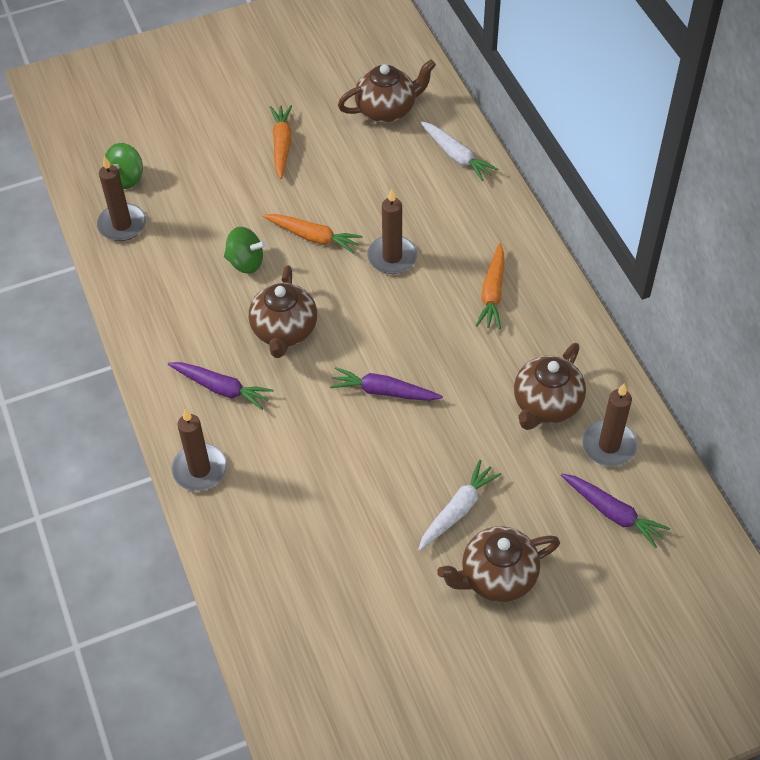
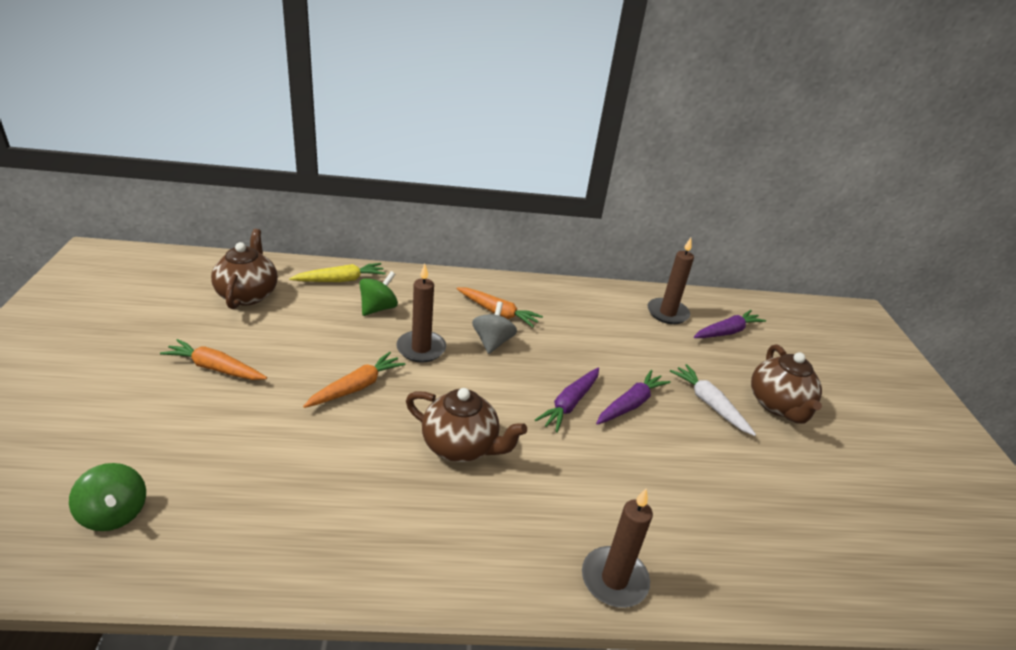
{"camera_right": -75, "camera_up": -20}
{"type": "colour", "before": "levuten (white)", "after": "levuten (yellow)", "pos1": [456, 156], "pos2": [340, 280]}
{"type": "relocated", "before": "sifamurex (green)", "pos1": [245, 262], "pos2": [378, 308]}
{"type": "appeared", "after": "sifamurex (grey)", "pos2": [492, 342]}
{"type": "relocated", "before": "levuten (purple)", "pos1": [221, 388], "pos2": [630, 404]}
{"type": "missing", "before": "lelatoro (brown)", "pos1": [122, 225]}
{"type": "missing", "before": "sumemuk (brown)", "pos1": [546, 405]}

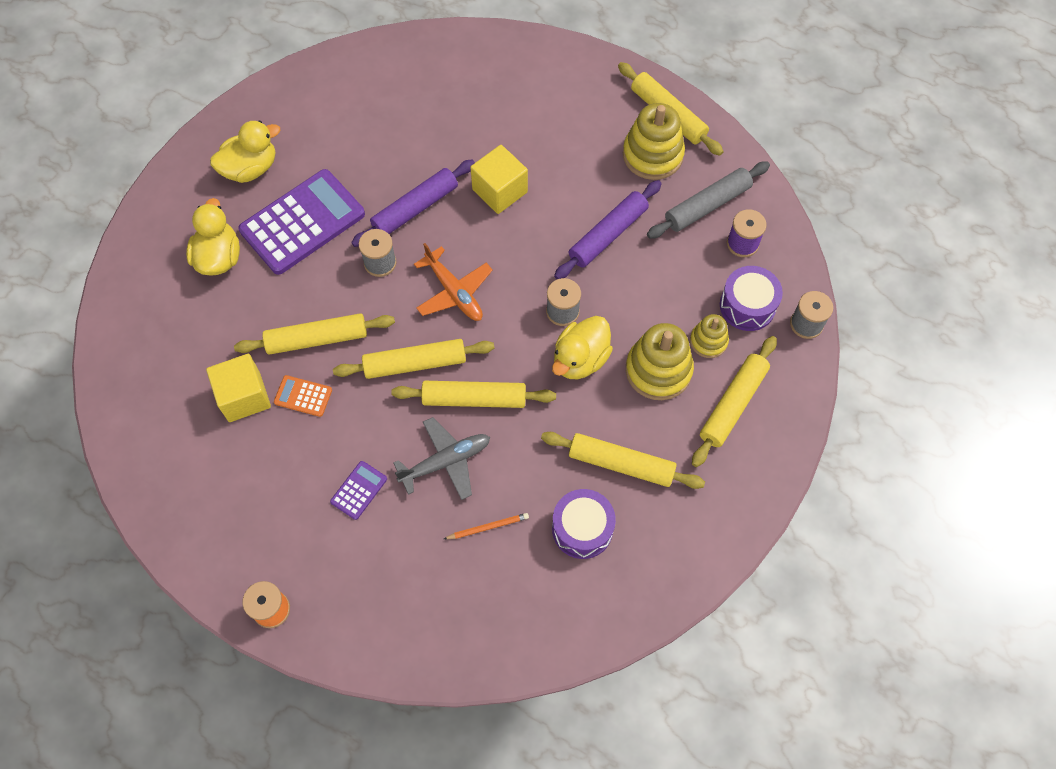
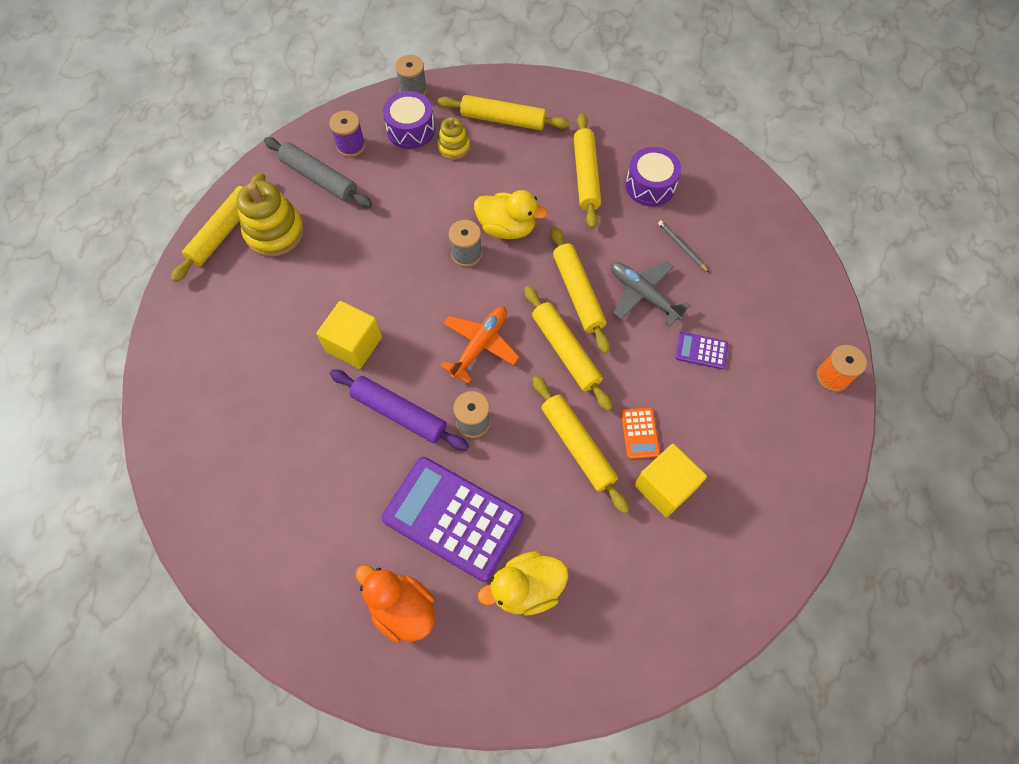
{"camera_right": -110, "camera_up": 0}
{"type": "colour", "before": "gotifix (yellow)", "after": "gotifix (orange)", "pos1": [250, 168], "pos2": [402, 608]}
{"type": "colour", "before": "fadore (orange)", "after": "fadore (grey)", "pos1": [488, 527], "pos2": [681, 247]}
{"type": "missing", "before": "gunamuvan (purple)", "pos1": [608, 235]}
{"type": "missing", "before": "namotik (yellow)", "pos1": [658, 370]}

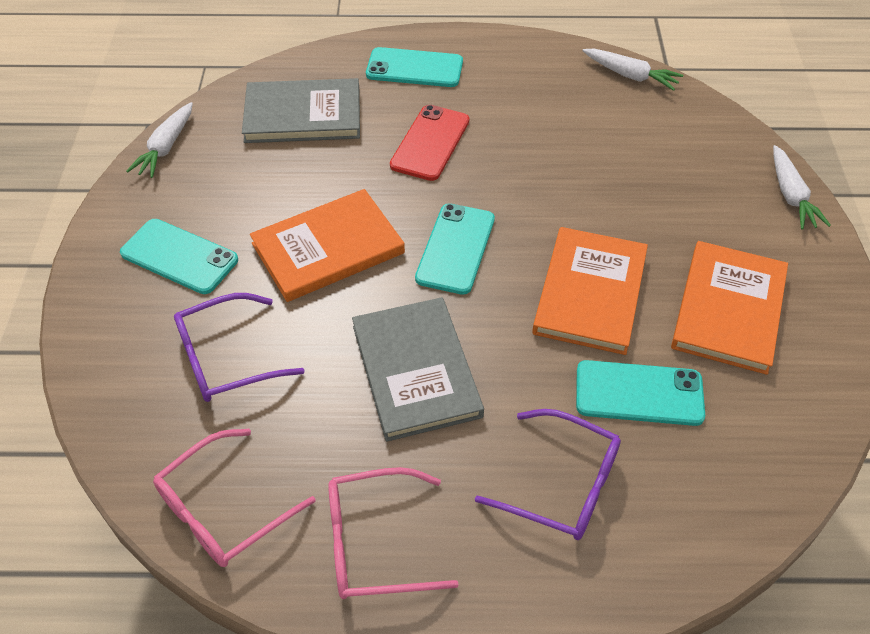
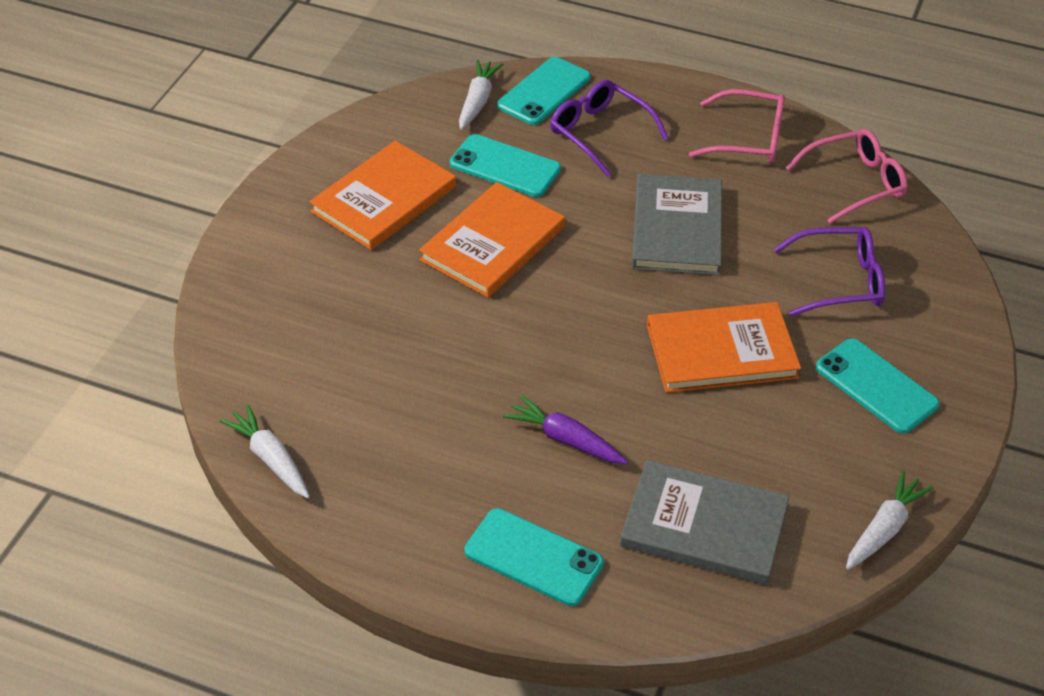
{"camera_right": -160, "camera_up": -5}
{"type": "relocated", "before": "levuten (white)", "pos1": [791, 195], "pos2": [477, 101]}
{"type": "relocated", "before": "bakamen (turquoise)", "pos1": [455, 248], "pos2": [544, 92]}
{"type": "exchanged", "before": "bakamen (red)", "after": "levuten (purple)", "pos1": [430, 143], "pos2": [565, 439]}

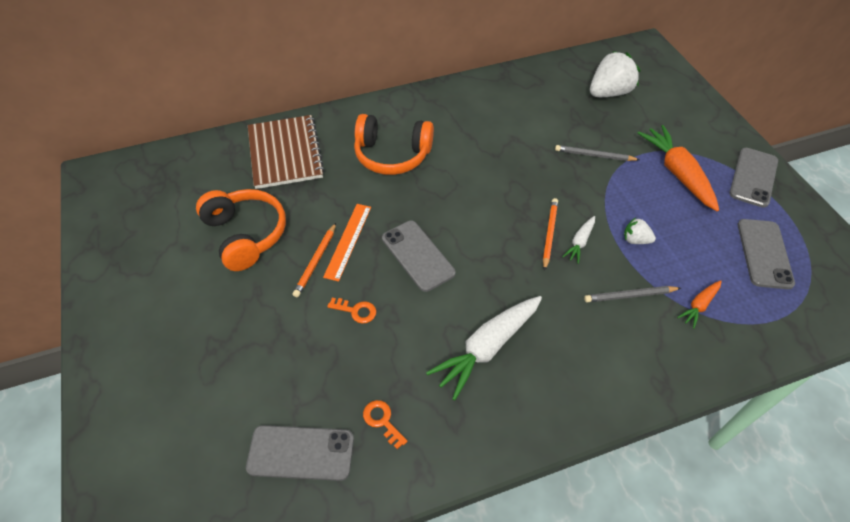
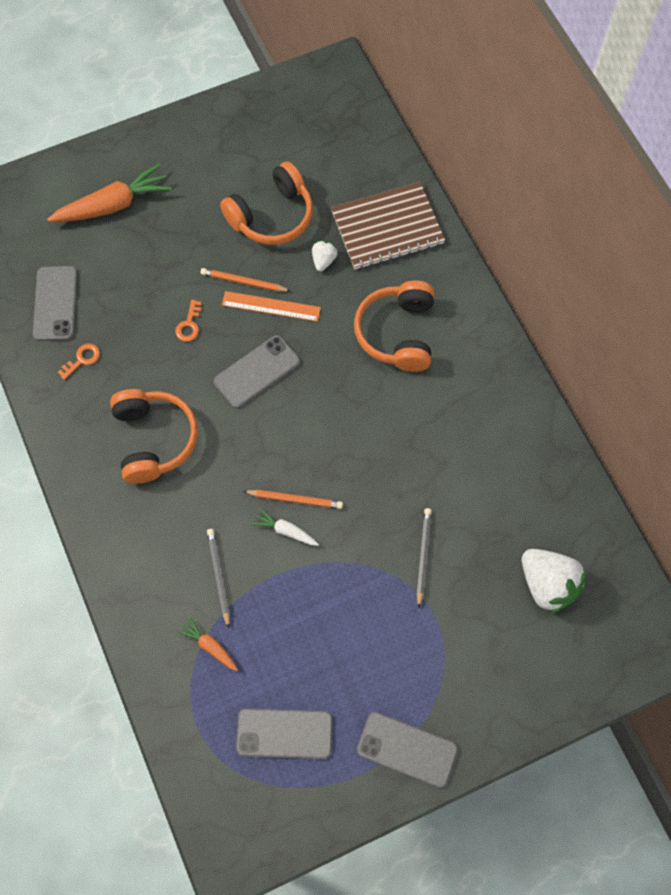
{"camera_right": 85, "camera_up": 15}
{"type": "relocated", "before": "levuten (orange)", "pos1": [677, 173], "pos2": [113, 205]}
{"type": "exchanged", "before": "levuten (white)", "after": "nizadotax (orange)", "pos1": [487, 348], "pos2": [154, 439]}
{"type": "relocated", "before": "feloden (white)", "pos1": [635, 240], "pos2": [323, 260]}

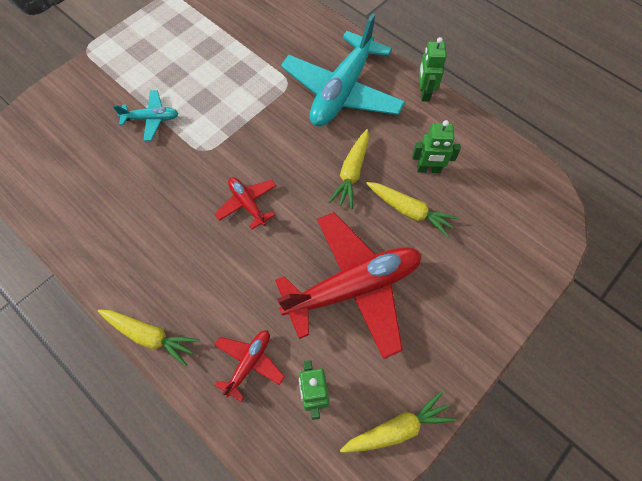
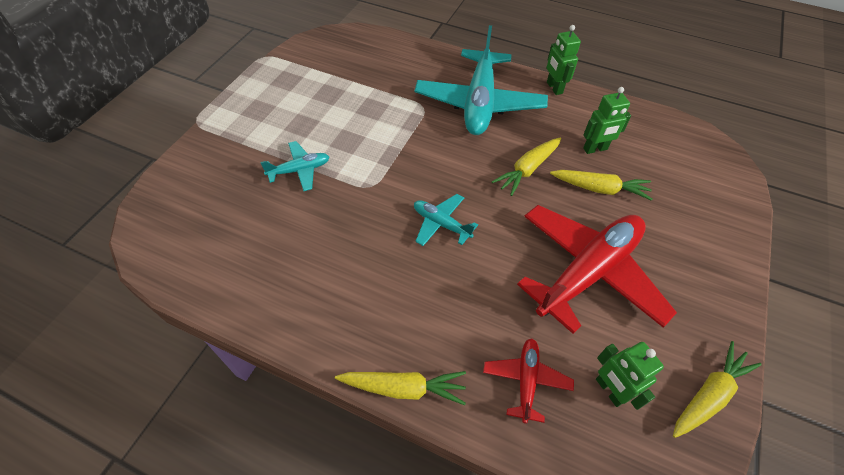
{"camera_right": -20, "camera_up": -10}
{"type": "colour", "before": "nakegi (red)", "after": "nakegi (turquoise)", "pos1": [247, 204], "pos2": [441, 224]}
{"type": "spun", "before": "levuten (yellow)", "pos1": [352, 173], "pos2": [527, 169], "turn": 45}

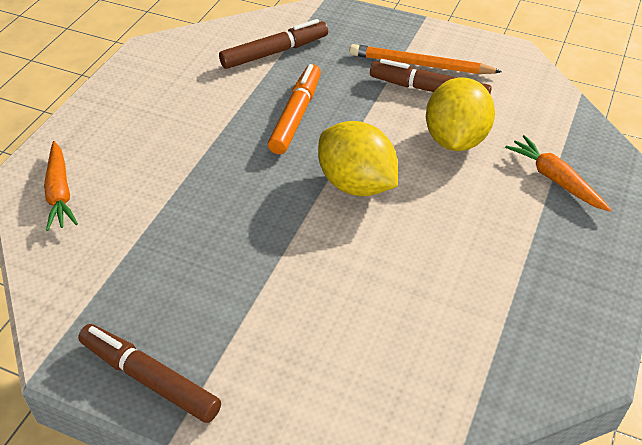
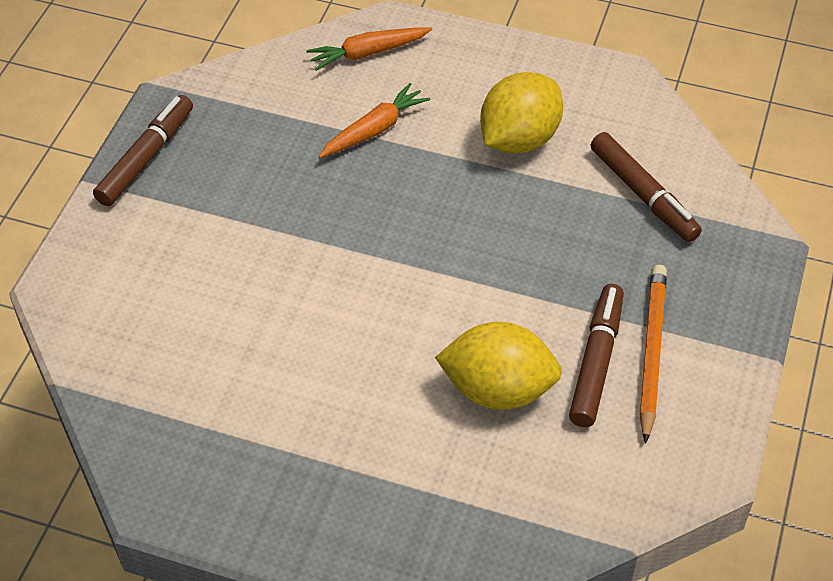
{"camera_right": 85, "camera_up": 5}
{"type": "relocated", "before": "levuten (orange)", "pos1": [555, 180], "pos2": [374, 130]}
{"type": "relocated", "before": "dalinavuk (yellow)", "pos1": [356, 184], "pos2": [519, 139]}
{"type": "missing", "before": "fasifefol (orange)", "pos1": [296, 115]}

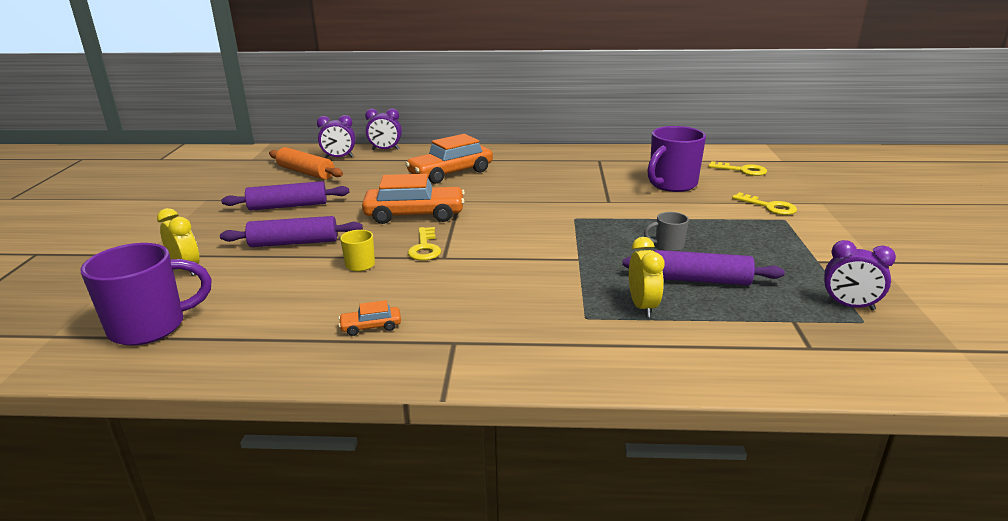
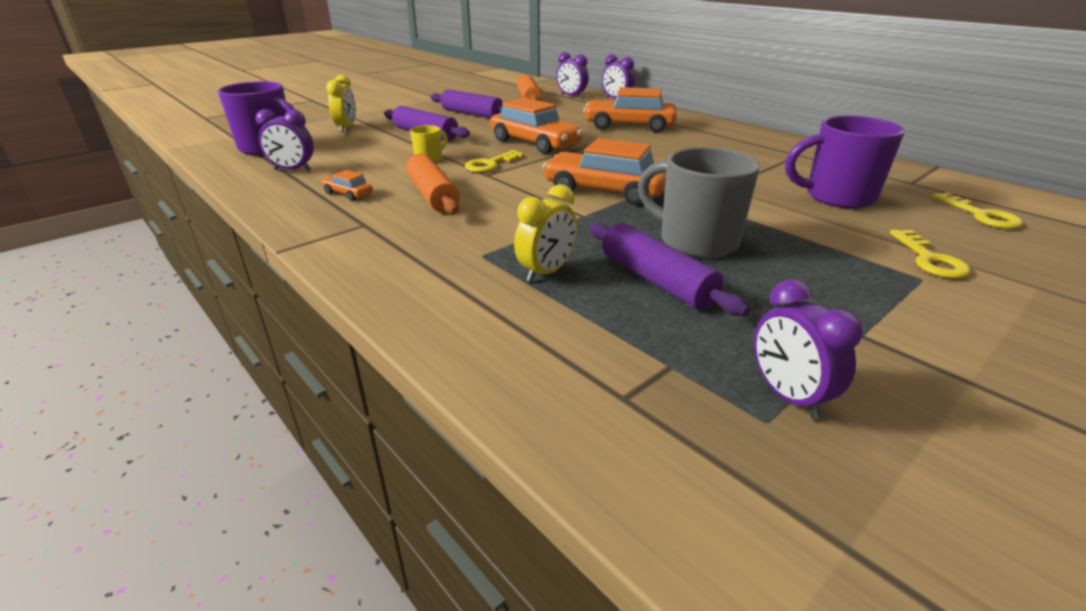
{"camera_right": 45, "camera_up": 5}
{"type": "appeared", "after": "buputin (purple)", "pos2": [293, 170]}
{"type": "appeared", "after": "gunamuvan (orange)", "pos2": [433, 195]}
{"type": "appeared", "after": "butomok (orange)", "pos2": [605, 191]}
{"type": "size", "before": "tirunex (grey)", "pos1": [668, 246], "pos2": [695, 241], "scale": 2.05}

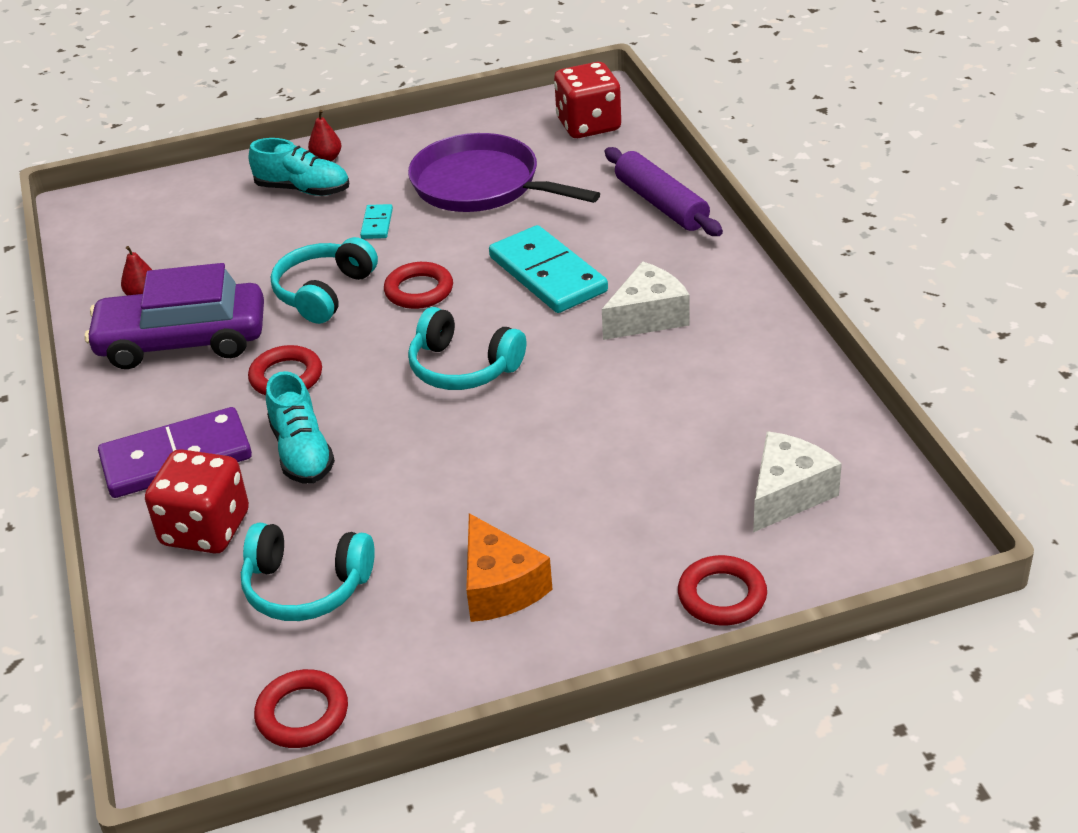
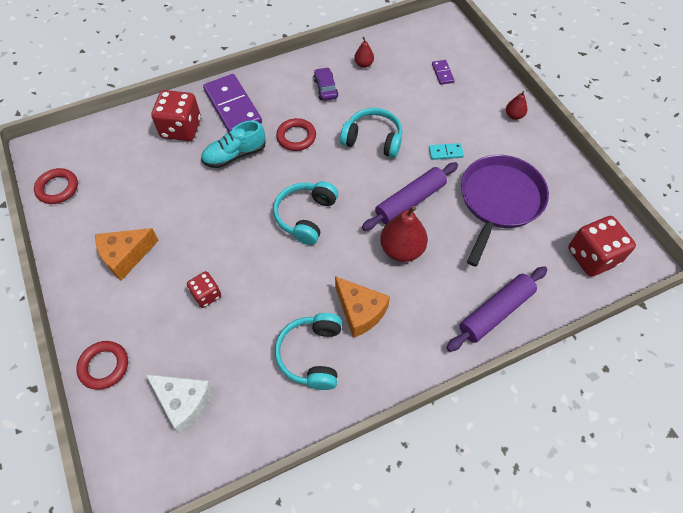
{"camera_right": 80, "camera_up": 20}
{"type": "appeared", "after": "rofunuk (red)", "pos2": [206, 295]}
{"type": "relocated", "before": "nizadotax (turquoise)", "pos1": [306, 587], "pos2": [312, 355]}
{"type": "size", "before": "butomok (purple)", "pos1": [182, 341], "pos2": [325, 88], "scale": 0.45}
{"type": "colour", "before": "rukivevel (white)", "after": "rukivevel (orange)", "pos1": [647, 317], "pos2": [360, 312]}
{"type": "appeared", "after": "gunamuvan (purple)", "pos2": [410, 201]}
{"type": "exchanged", "before": "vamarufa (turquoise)", "after": "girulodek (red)", "pos1": [547, 274], "pos2": [402, 249]}
{"type": "appeared", "after": "vamarufa (purple)", "pos2": [442, 73]}
{"type": "missing", "before": "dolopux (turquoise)", "pos1": [303, 189]}
{"type": "missing", "before": "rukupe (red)", "pos1": [419, 290]}

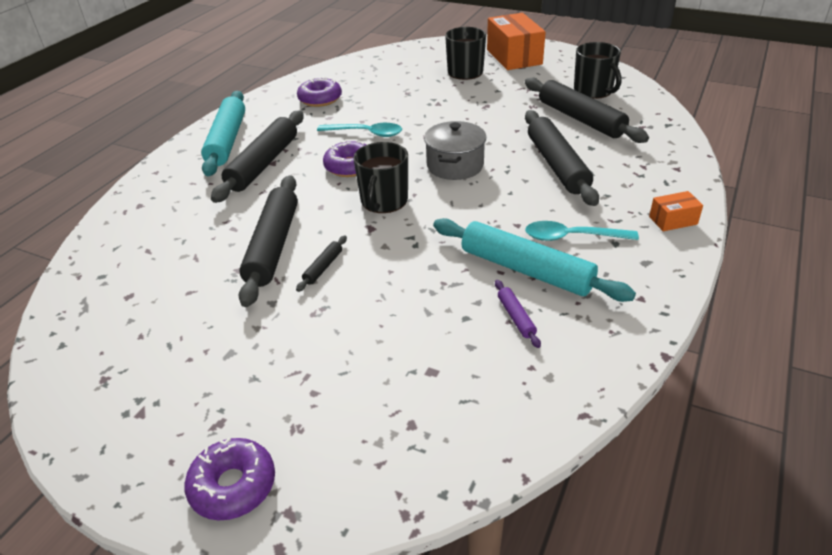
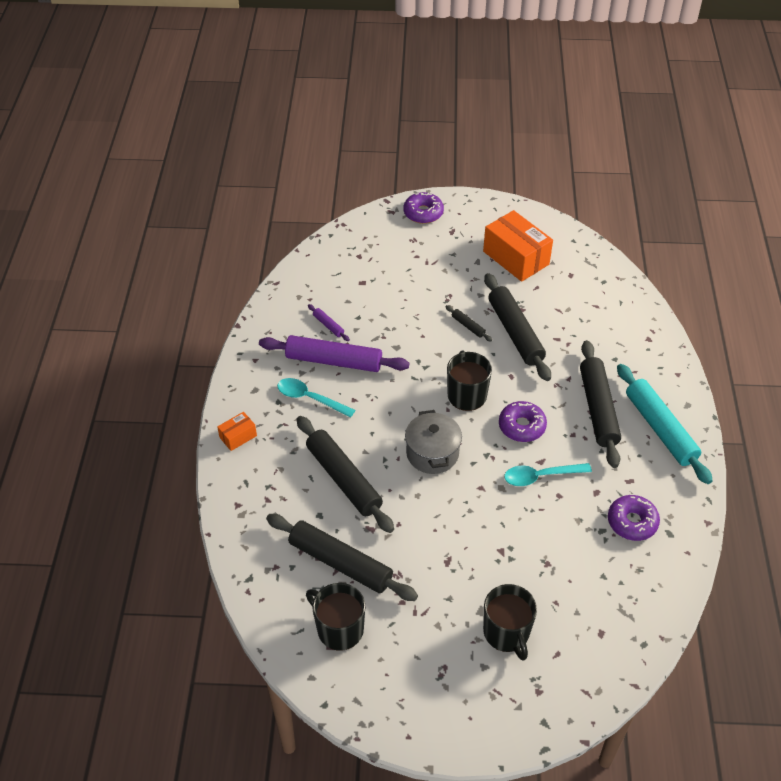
{"camera_right": 155, "camera_up": 10}
{"type": "colour", "before": "gunamuvan (turquoise)", "after": "gunamuvan (purple)", "pos1": [526, 270], "pos2": [334, 361]}
{"type": "spun", "before": "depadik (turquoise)", "pos1": [572, 237], "pos2": [310, 398], "turn": -135}
{"type": "spun", "before": "gunamuvan (black)", "pos1": [323, 267], "pos2": [468, 326], "turn": -45}
{"type": "relocated", "before": "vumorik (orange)", "pos1": [514, 57], "pos2": [516, 258]}

